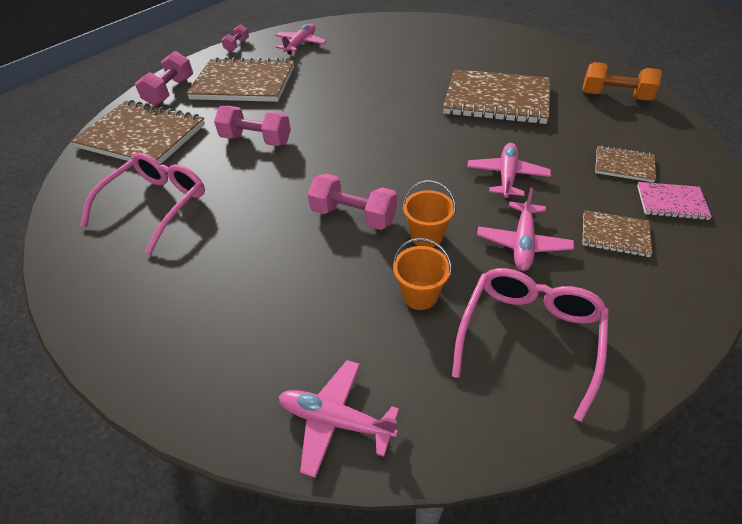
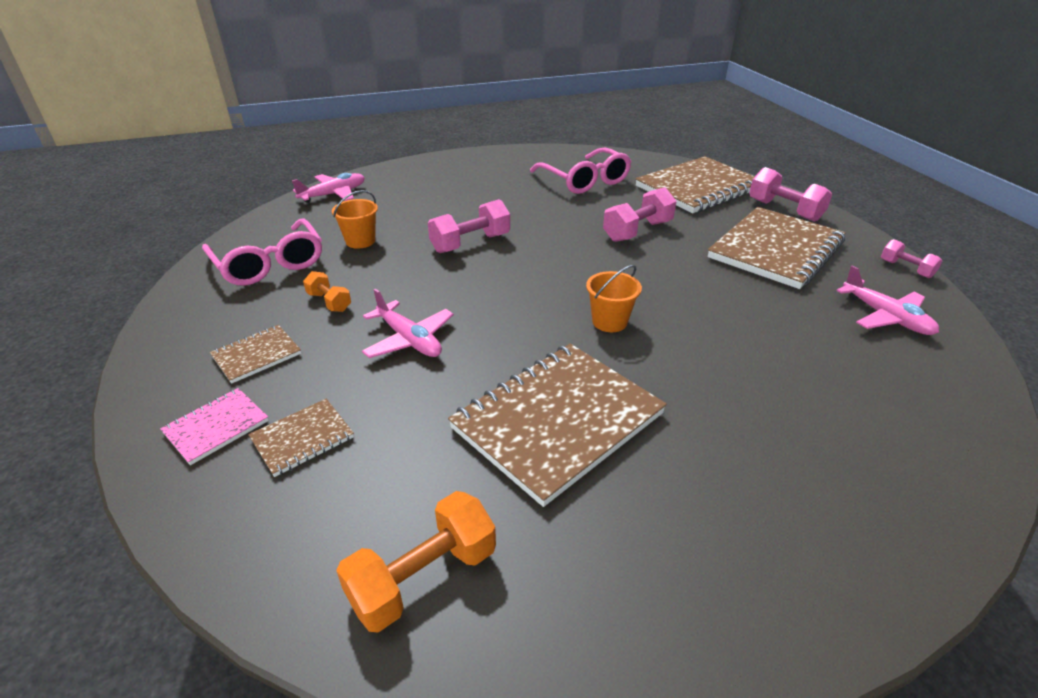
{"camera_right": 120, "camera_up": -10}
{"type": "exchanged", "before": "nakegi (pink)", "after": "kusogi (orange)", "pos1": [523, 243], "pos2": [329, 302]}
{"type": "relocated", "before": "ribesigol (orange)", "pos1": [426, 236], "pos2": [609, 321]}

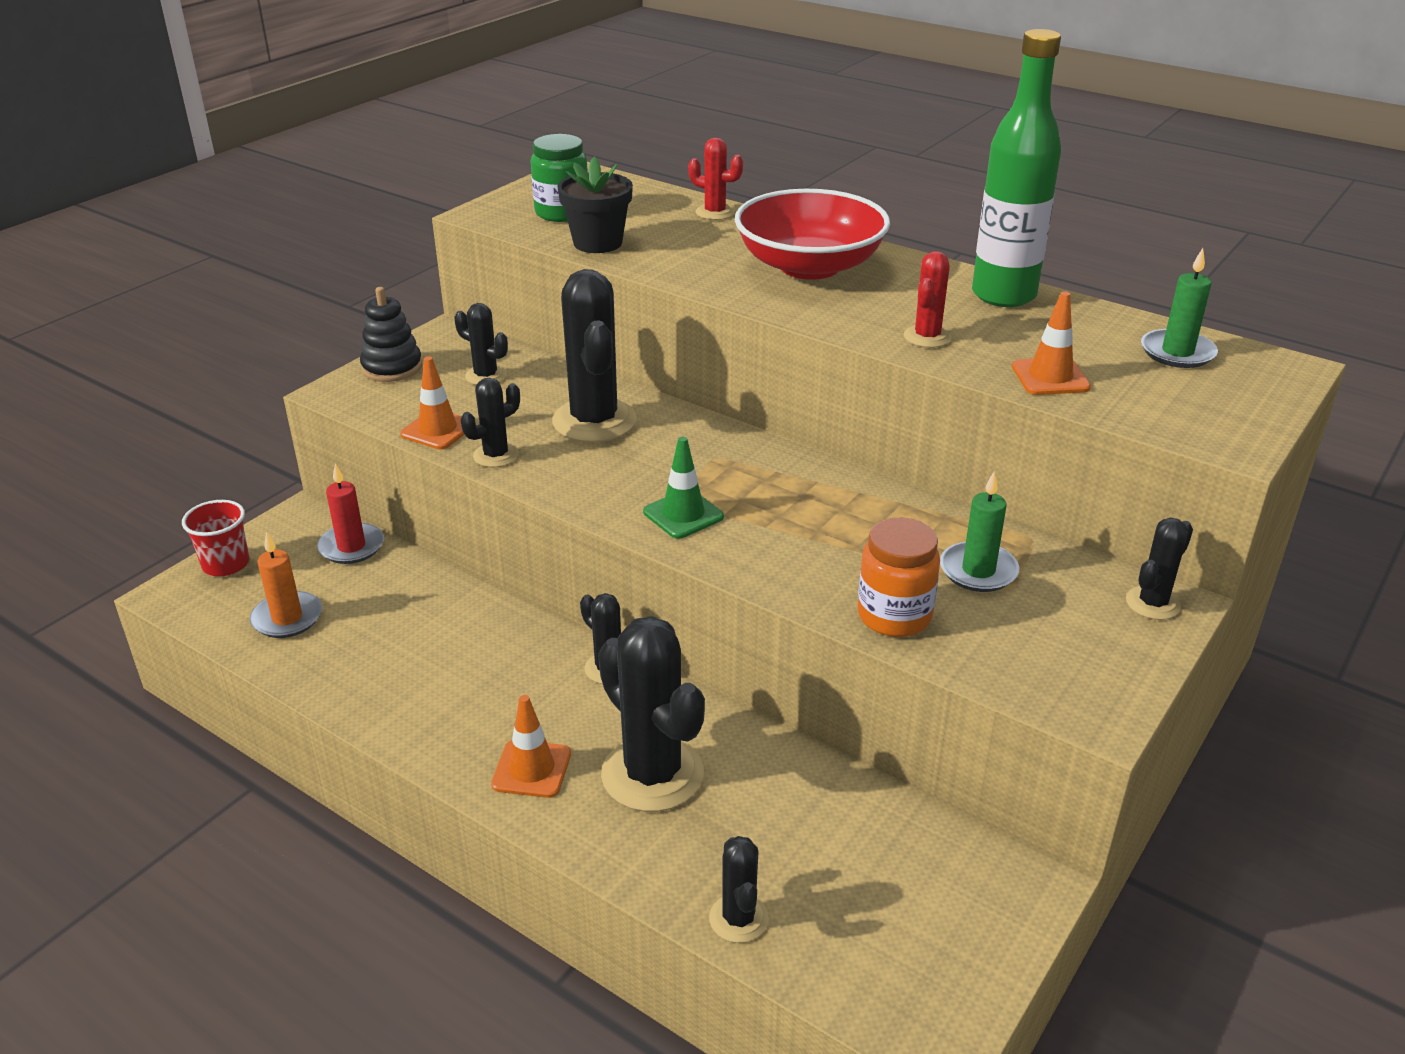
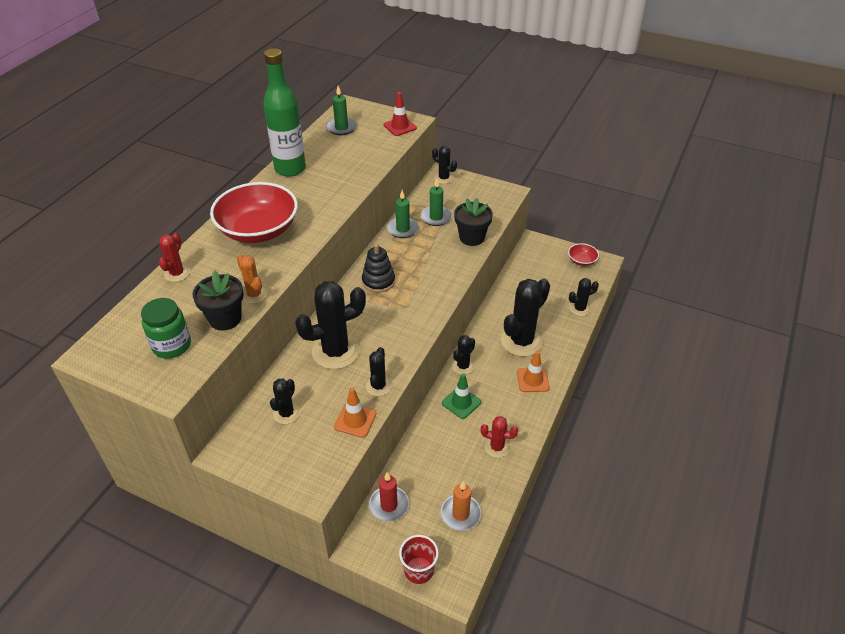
{"camera_right": -100, "camera_up": 10}
{"type": "appeared", "after": "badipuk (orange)", "pos2": [254, 294]}
{"type": "relocated", "before": "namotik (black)", "pos1": [392, 367], "pos2": [378, 281]}
{"type": "spun", "before": "badipuk (black)", "pos1": [496, 455], "pos2": [378, 386], "turn": 60}
{"type": "appeared", "after": "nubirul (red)", "pos2": [400, 127]}
{"type": "appeared", "after": "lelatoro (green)", "pos2": [403, 229]}
{"type": "relocated", "before": "nubirul (green)", "pos1": [683, 514], "pos2": [461, 402]}
{"type": "exchanged", "before": "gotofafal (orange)", "after": "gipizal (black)", "pos1": [894, 616], "pos2": [471, 237]}
{"type": "relocated", "before": "badipuk (red)", "pos1": [927, 337], "pos2": [496, 447]}
{"type": "appeared", "after": "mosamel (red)", "pos2": [582, 261]}
{"type": "missing", "before": "nubirul (orange)", "pos1": [1050, 377]}

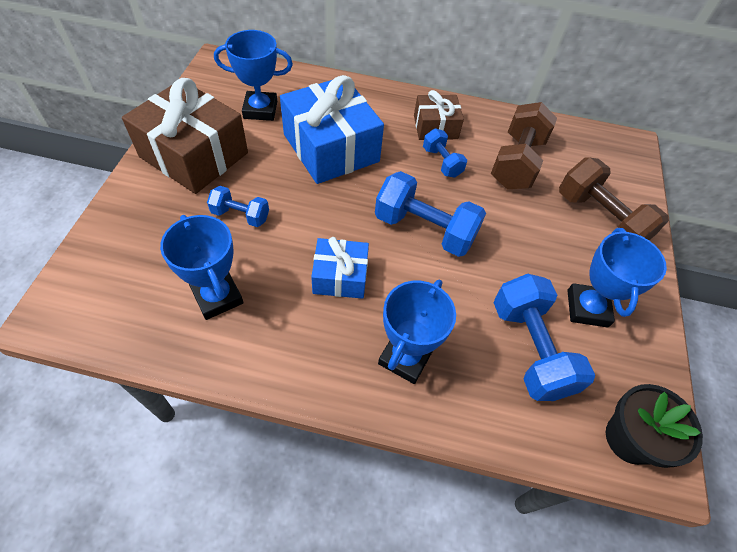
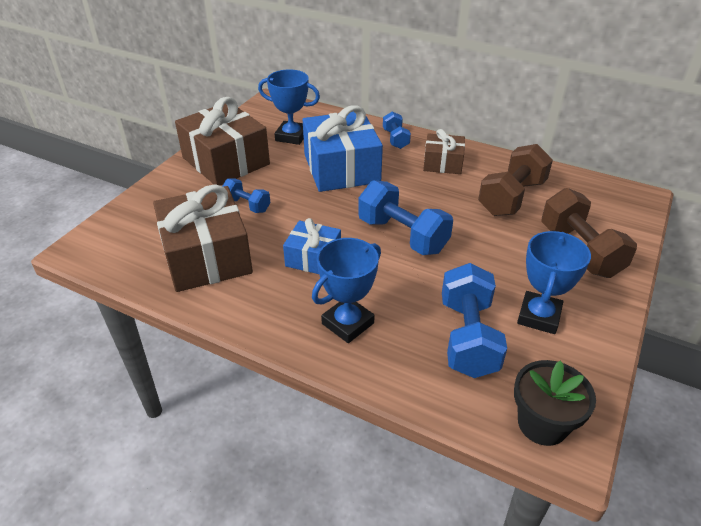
{"camera_right": 20, "camera_up": -15}
{"type": "exchanged", "before": "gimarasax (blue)", "after": "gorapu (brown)", "pos1": [217, 296], "pos2": [207, 256]}
{"type": "relocated", "before": "kusogi (blue)", "pos1": [442, 162], "pos2": [395, 139]}

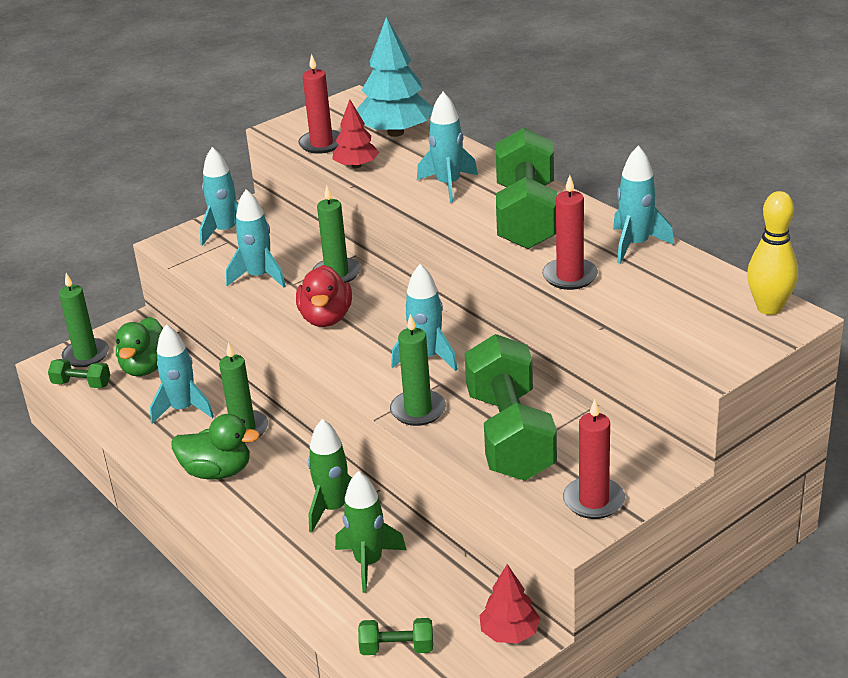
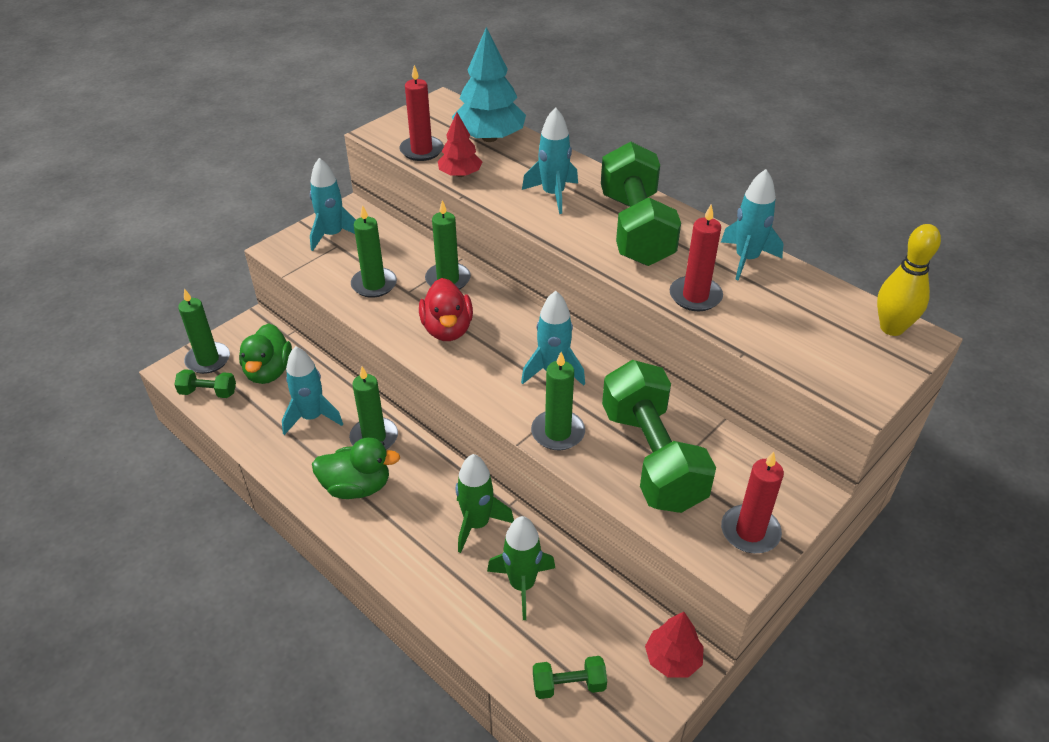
{"camera_right": -10, "camera_up": 10}
{"type": "exchanged", "before": "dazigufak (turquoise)", "after": "lelatoro (green)", "pos1": [259, 277], "pos2": [374, 284]}

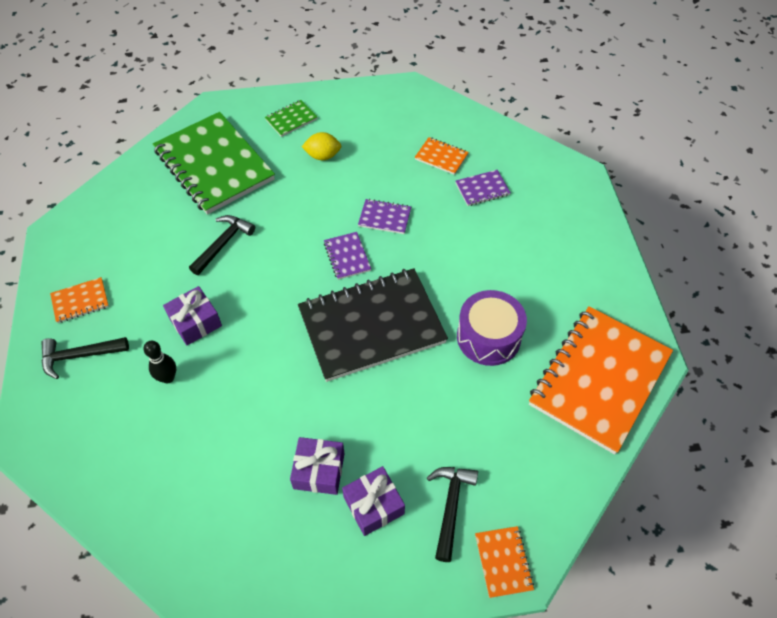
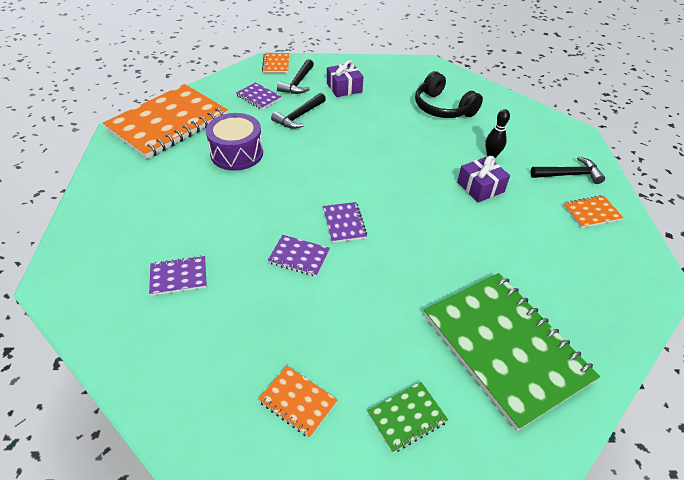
{"camera_right": -175, "camera_up": -10}
{"type": "appeared", "after": "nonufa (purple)", "pos2": [258, 97]}
{"type": "relocated", "before": "nonufa (orange)", "pos1": [441, 157], "pos2": [297, 402]}
{"type": "relocated", "before": "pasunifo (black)", "pos1": [223, 244], "pos2": [299, 116]}
{"type": "appeared", "after": "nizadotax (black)", "pos2": [443, 108]}
{"type": "missing", "before": "gorapu (purple)", "pos1": [319, 471]}
{"type": "missing", "before": "nonufa (black)", "pos1": [371, 326]}
{"type": "missing", "before": "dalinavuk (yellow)", "pos1": [323, 156]}

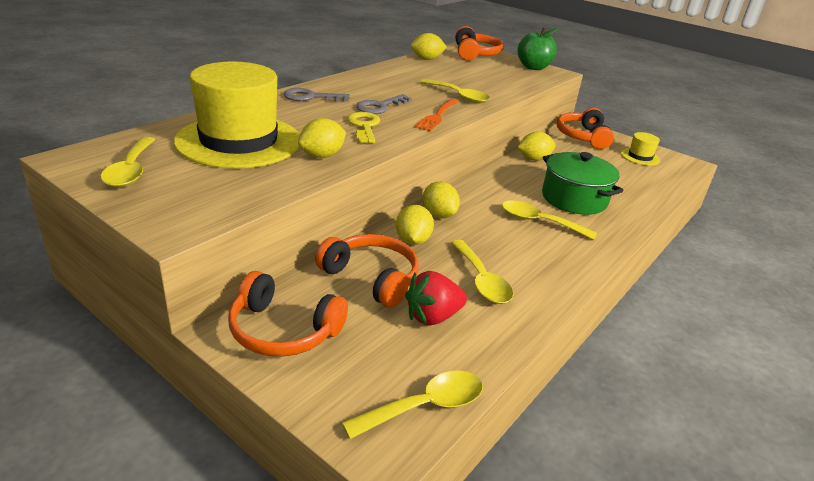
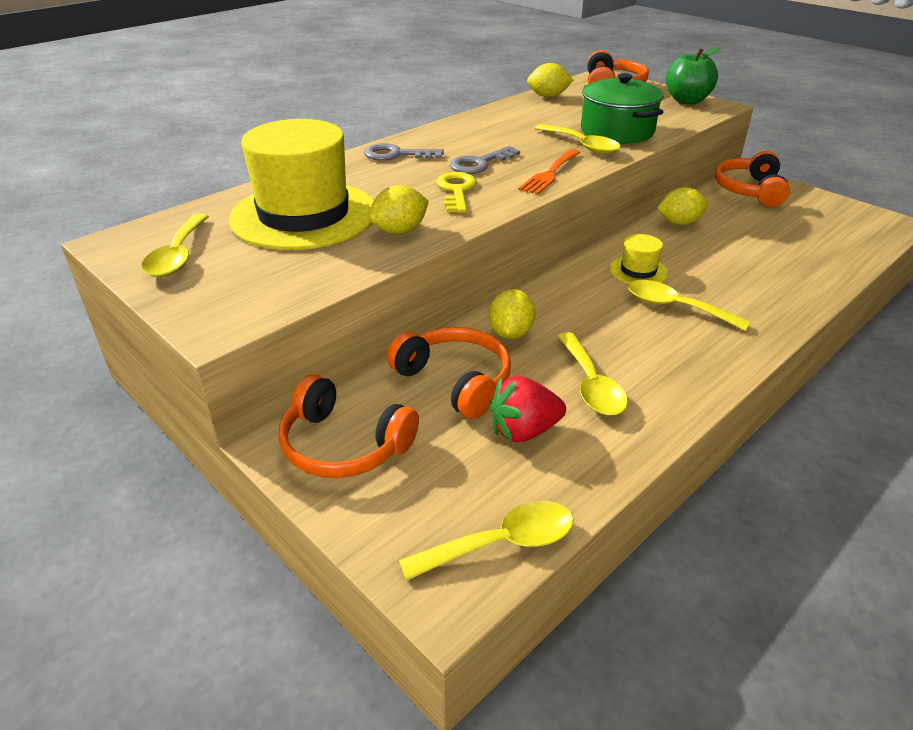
{"camera_right": 10, "camera_up": 5}
{"type": "relocated", "before": "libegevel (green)", "pos1": [574, 199], "pos2": [617, 131]}
{"type": "relocated", "before": "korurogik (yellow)", "pos1": [640, 157], "pos2": [638, 271]}
{"type": "missing", "before": "dalinavuk (yellow)", "pos1": [439, 215]}

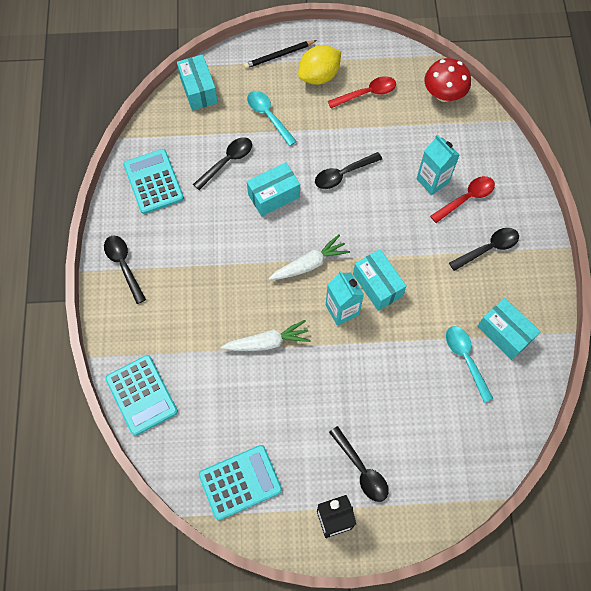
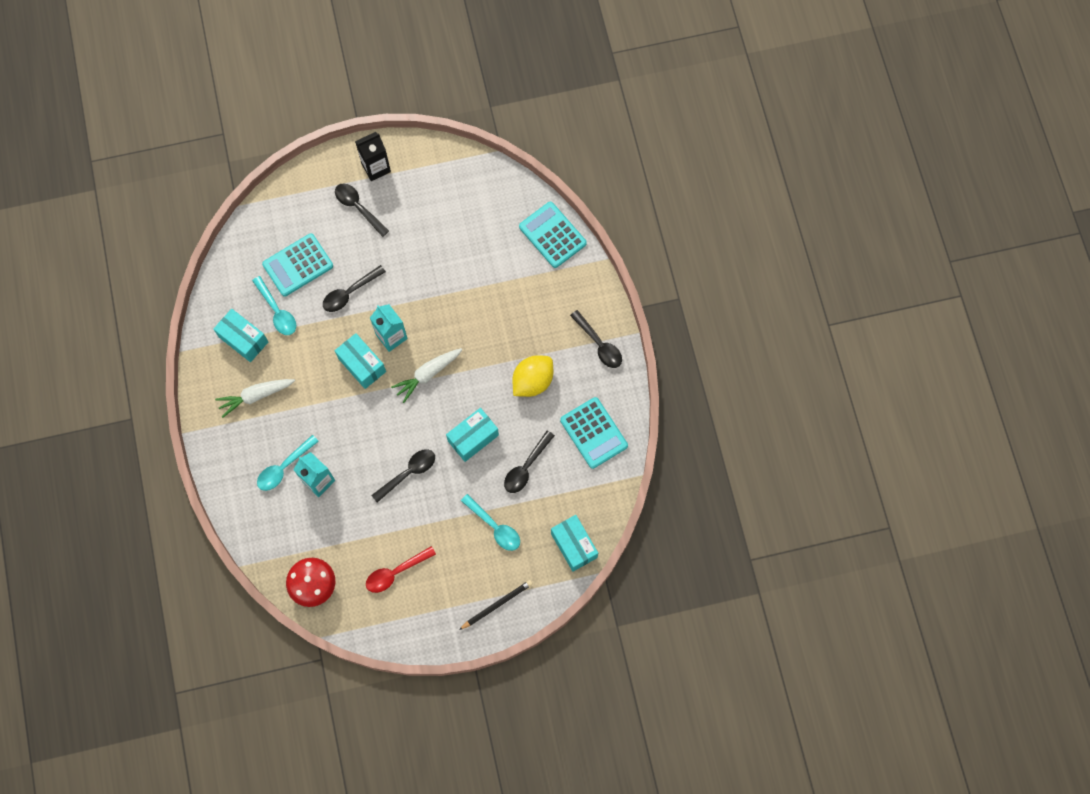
{"camera_right": 170, "camera_up": 5}
{"type": "relocated", "before": "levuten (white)", "pos1": [267, 342], "pos2": [256, 396]}
{"type": "colour", "before": "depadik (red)", "after": "depadik (turquoise)", "pos1": [466, 198], "pos2": [284, 467]}
{"type": "relocated", "before": "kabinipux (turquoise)", "pos1": [240, 482], "pos2": [298, 265]}
{"type": "relocated", "before": "depadik (black)", "pos1": [488, 248], "pos2": [349, 293]}
{"type": "relocated", "before": "dalinavuk (yellow)", "pos1": [319, 76], "pos2": [532, 381]}

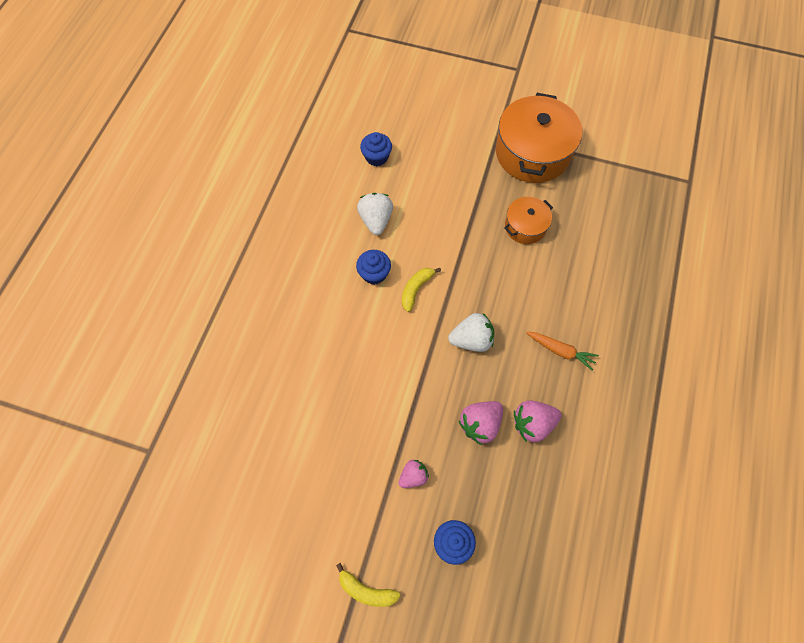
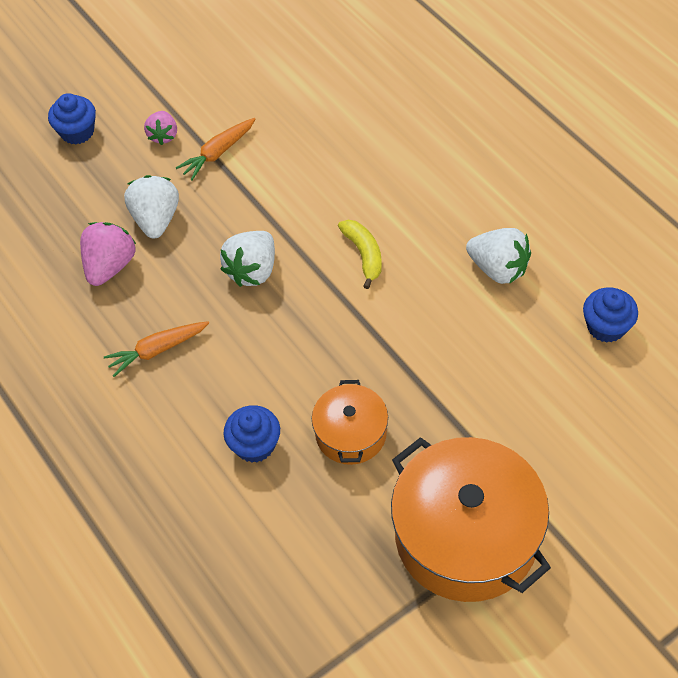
{"camera_right": 130, "camera_up": -10}
{"type": "colour", "before": "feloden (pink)", "after": "feloden (white)", "pos1": [480, 424], "pos2": [156, 219]}
{"type": "appeared", "after": "levuten (orange)", "pos2": [218, 153]}
{"type": "relocated", "before": "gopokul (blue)", "pos1": [374, 273], "pos2": [254, 445]}
{"type": "missing", "before": "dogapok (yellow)", "pos1": [366, 590]}

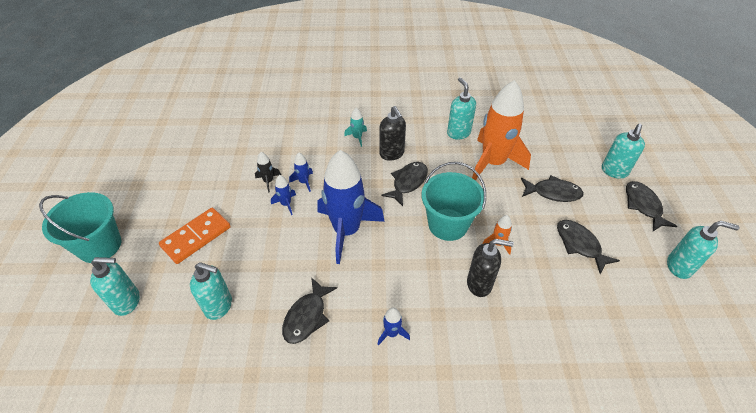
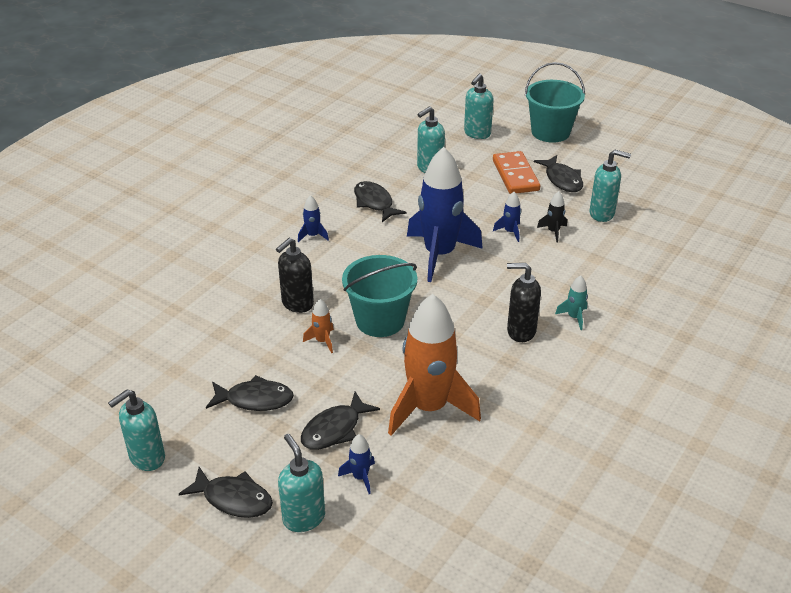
{"camera_right": 125, "camera_up": -10}
{"type": "relocated", "before": "dazigufak (blue)", "pos1": [304, 182], "pos2": [360, 477]}
{"type": "relocated", "before": "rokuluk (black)", "pos1": [408, 182], "pos2": [562, 179]}
{"type": "relocated", "before": "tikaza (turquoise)", "pos1": [458, 133], "pos2": [602, 214]}

